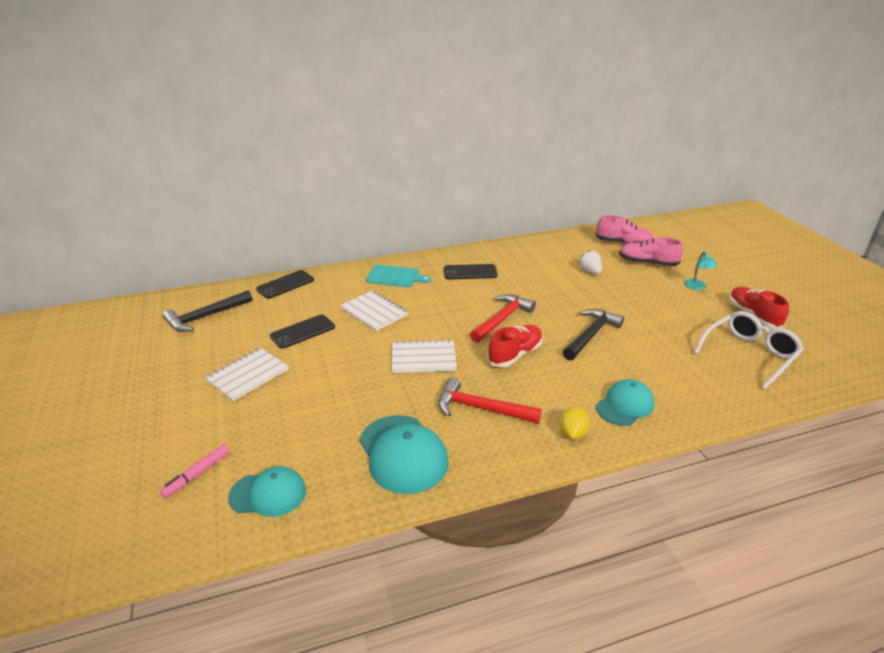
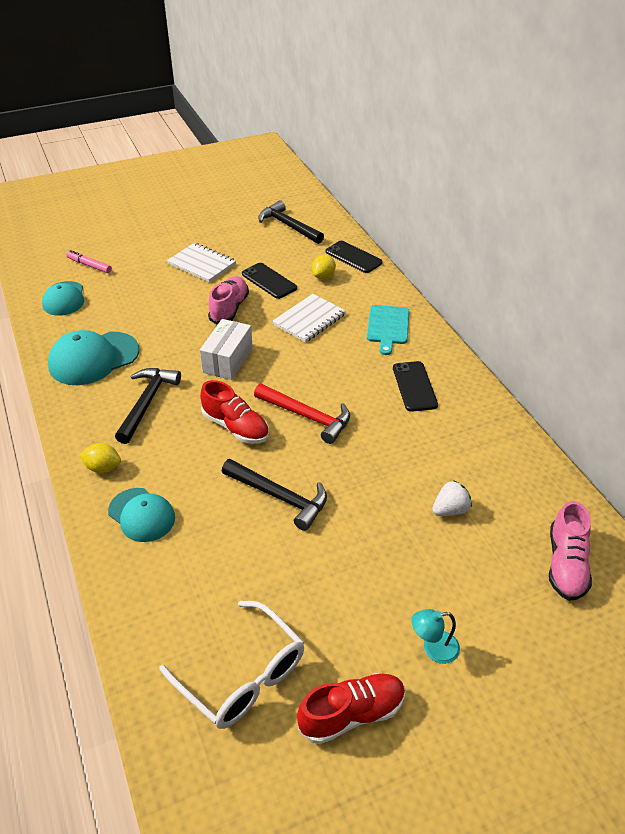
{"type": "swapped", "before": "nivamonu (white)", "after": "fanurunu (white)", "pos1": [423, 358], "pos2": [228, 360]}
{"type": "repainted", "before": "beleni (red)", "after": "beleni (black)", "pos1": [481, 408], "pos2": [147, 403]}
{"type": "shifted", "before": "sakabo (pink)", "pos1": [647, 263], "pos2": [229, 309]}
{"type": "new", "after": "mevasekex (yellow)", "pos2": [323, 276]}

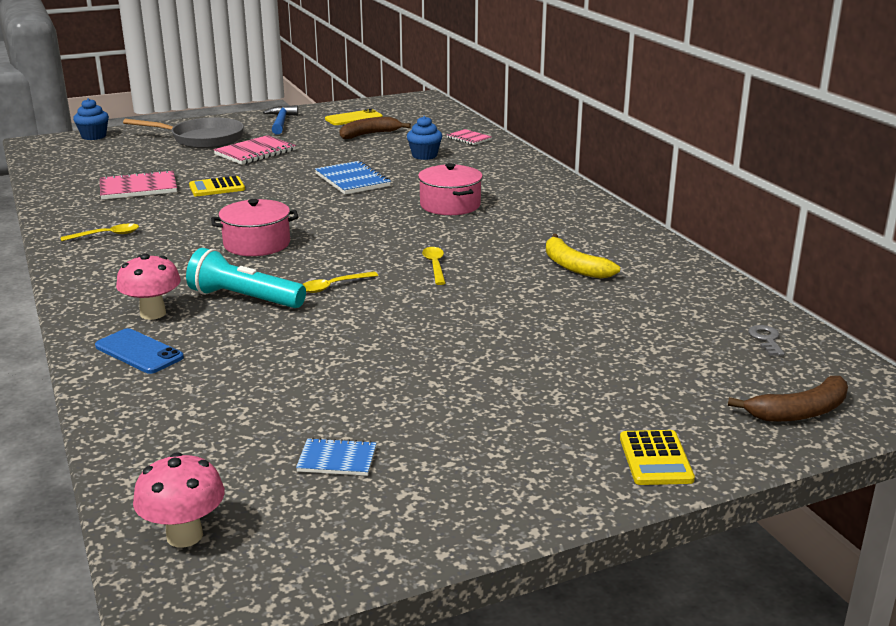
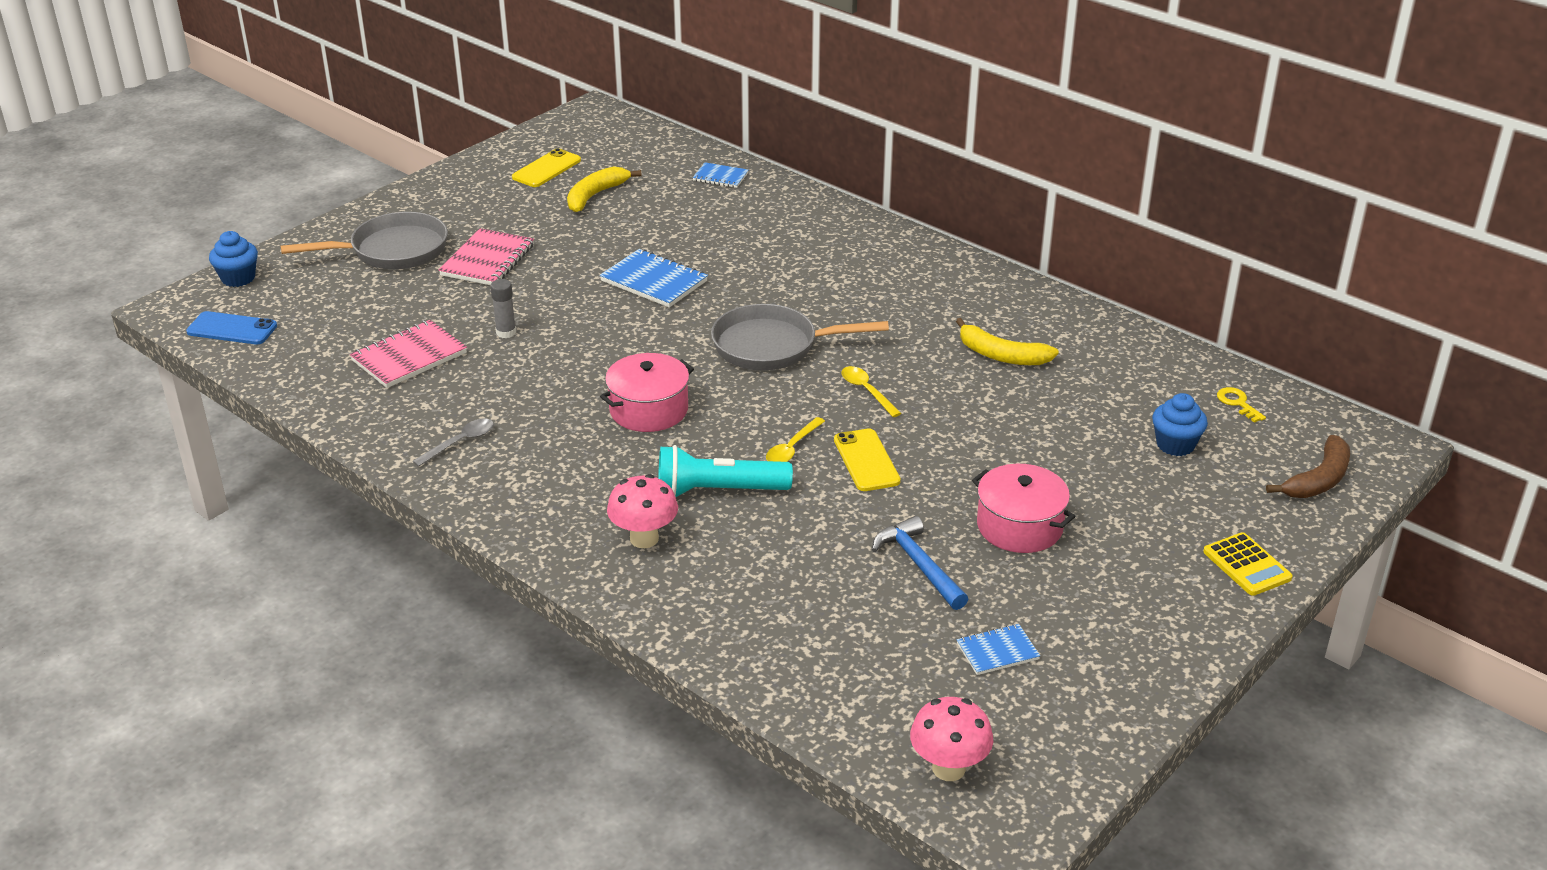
{"type": "repainted", "before": "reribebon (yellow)", "after": "reribebon (grey)", "pos1": [107, 235], "pos2": [460, 442]}
{"type": "shifted", "before": "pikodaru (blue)", "pos1": [139, 352], "pos2": [232, 329]}
{"type": "swapped", "before": "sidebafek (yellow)", "after": "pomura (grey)", "pos1": [217, 187], "pos2": [506, 332]}
{"type": "shifted", "before": "beleni (blue)", "pos1": [281, 122], "pos2": [919, 565]}
{"type": "repainted", "before": "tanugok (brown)", "after": "tanugok (yellow)", "pos1": [369, 134], "pos2": [595, 195]}
{"type": "shifted", "before": "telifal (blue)", "pos1": [424, 156], "pos2": [1175, 445]}
{"type": "shifted", "before": "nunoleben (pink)", "pos1": [450, 205], "pos2": [1019, 526]}
{"type": "repainted", "before": "nivamonu (pink)", "after": "nivamonu (blue)", "pos1": [469, 138], "pos2": [720, 177]}
{"type": "repainted", "before": "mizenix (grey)", "after": "mizenix (yellow)", "pos1": [766, 339], "pos2": [1237, 403]}
{"type": "new", "after": "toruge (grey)", "pos2": [772, 346]}
{"type": "new", "after": "pikodaru (yellow)", "pos2": [866, 460]}

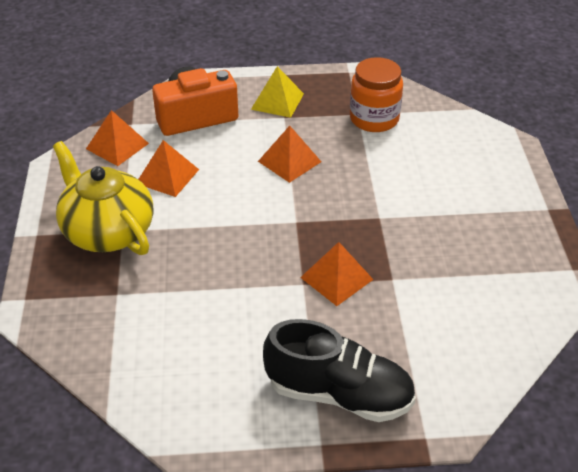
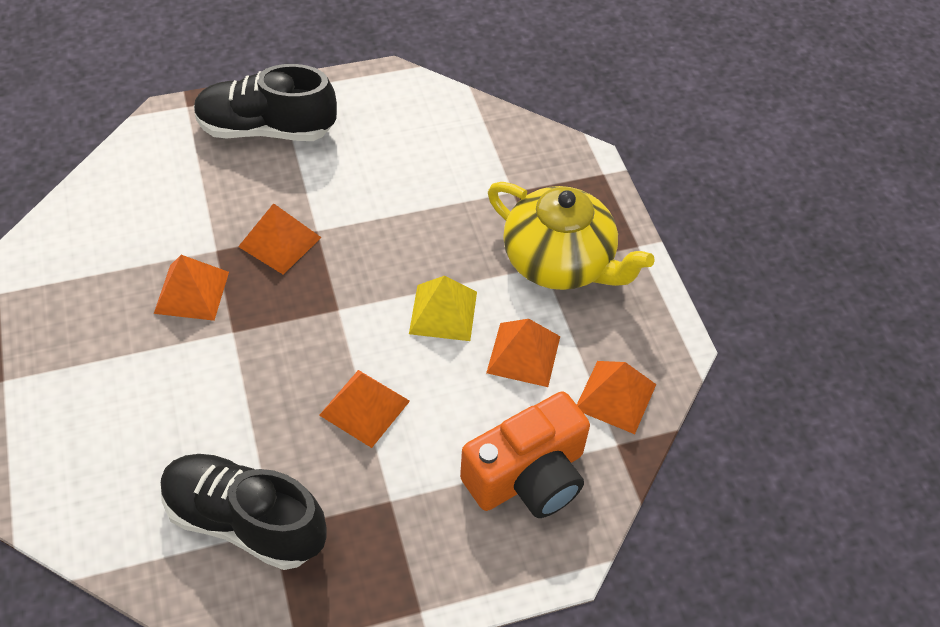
{"type": "shifted", "before": "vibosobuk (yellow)", "pos1": [277, 101], "pos2": [443, 312]}
{"type": "swapped", "before": "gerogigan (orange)", "after": "sakabo (black)", "pos1": [374, 119], "pos2": [245, 521]}
{"type": "new", "after": "vibosobuk (orange)", "pos2": [192, 292]}

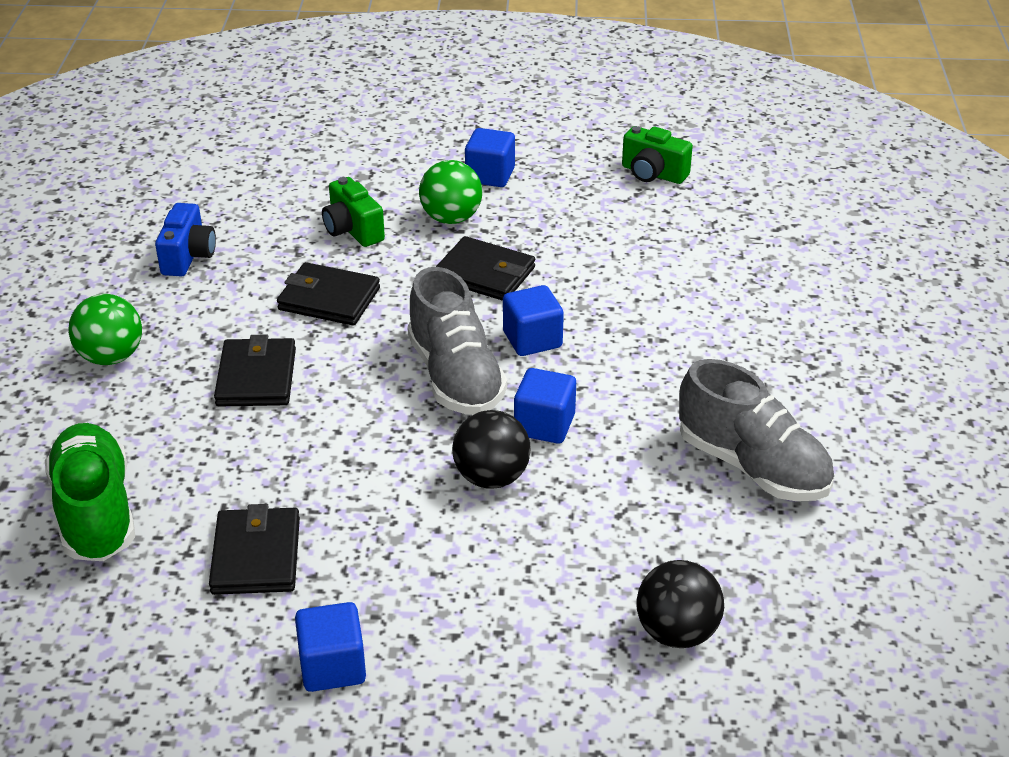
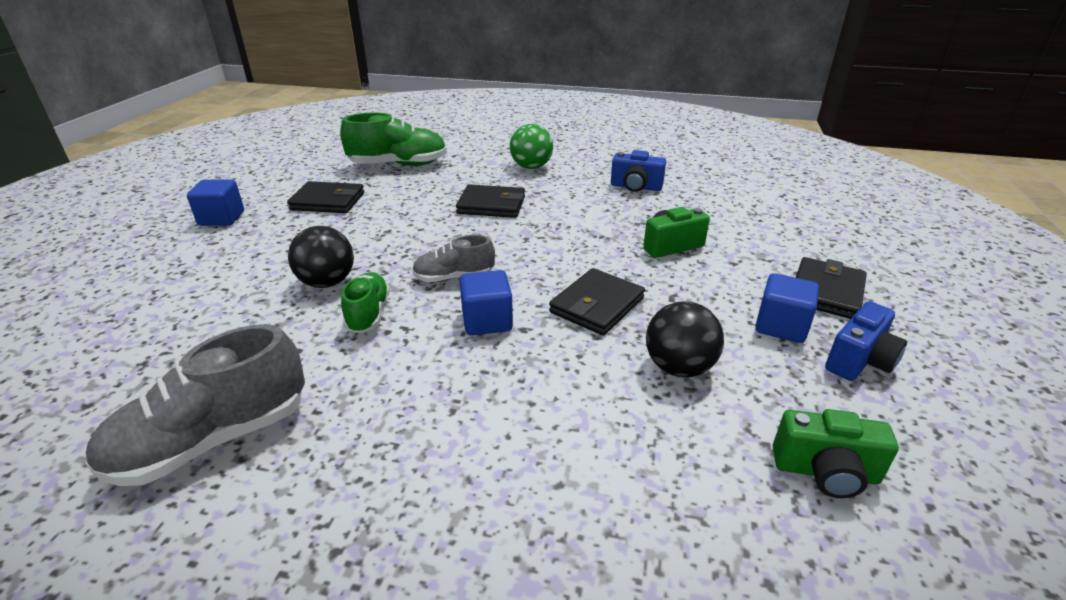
{"type": "shifted", "before": "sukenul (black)", "pos1": [329, 299], "pos2": [826, 292]}
{"type": "scaled", "before": "sakabo (grey)", "pos1": [455, 377], "pos2": [454, 277], "scale": 0.59}
{"type": "gone", "before": "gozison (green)", "pos1": [451, 218]}
{"type": "swapped", "before": "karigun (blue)", "after": "sakabo (green)", "pos1": [544, 425], "pos2": [368, 314]}
{"type": "rotated", "before": "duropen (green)", "pos1": [653, 174], "pos2": [825, 472], "turn": -120}
{"type": "shifted", "before": "gozison (black)", "pos1": [677, 632], "pos2": [678, 367]}
{"type": "new", "after": "duropen (blue)", "pos2": [859, 361]}

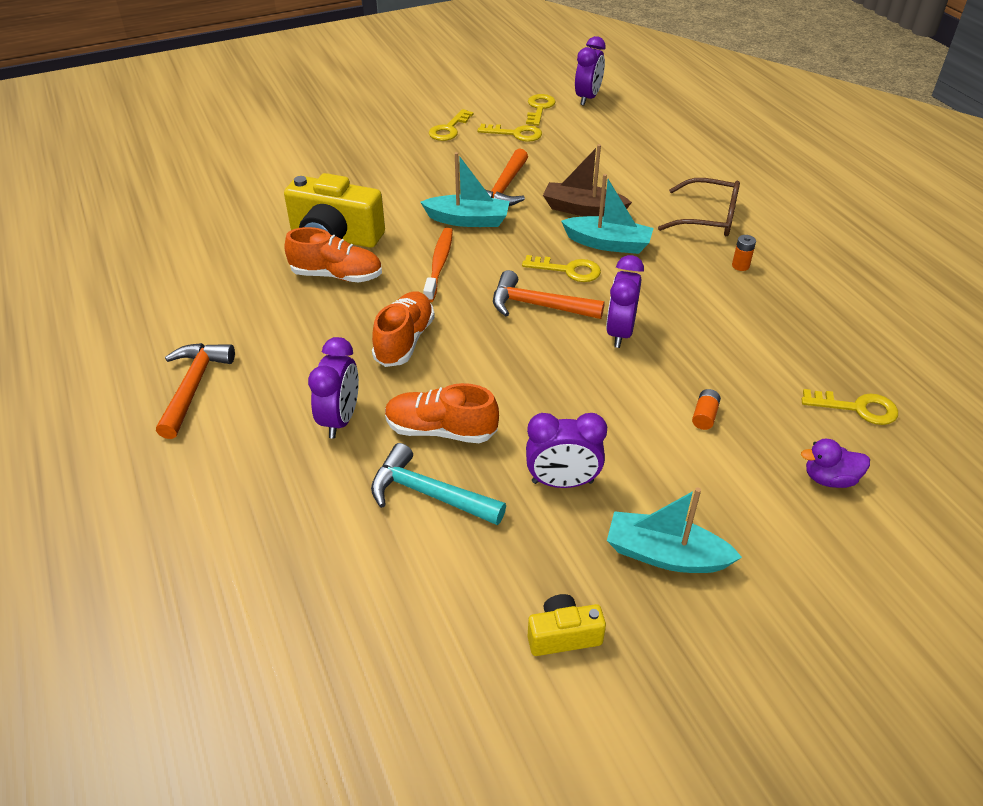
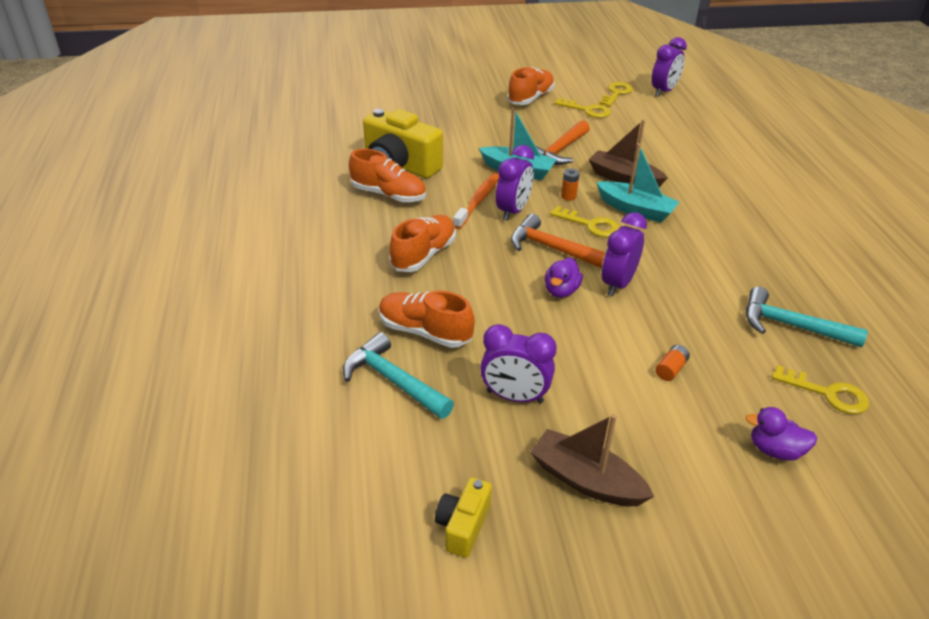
{"type": "gone", "before": "beleni (orange)", "pos1": [194, 386]}
{"type": "shifted", "before": "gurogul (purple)", "pos1": [340, 419], "pos2": [513, 211]}
{"type": "swapped", "before": "mizenix (yellow)", "after": "sakabo (orange)", "pos1": [449, 129], "pos2": [530, 98]}
{"type": "rotated", "before": "duropen (yellow)", "pos1": [563, 635], "pos2": [463, 526], "turn": -75}
{"type": "repainted", "before": "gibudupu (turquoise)", "after": "gibudupu (brown)", "pos1": [665, 555], "pos2": [586, 480]}
{"type": "gone", "before": "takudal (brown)", "pos1": [707, 218]}
{"type": "shifted", "before": "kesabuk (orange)", "pos1": [740, 266], "pos2": [568, 196]}
{"type": "new", "after": "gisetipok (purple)", "pos2": [561, 291]}
{"type": "new", "after": "beleni (turquoise)", "pos2": [790, 326]}

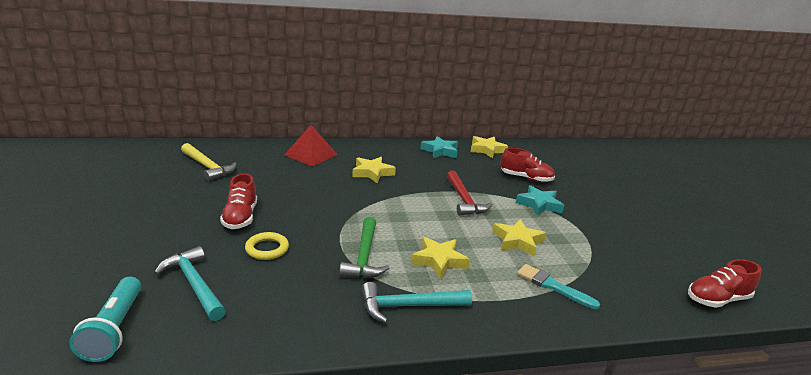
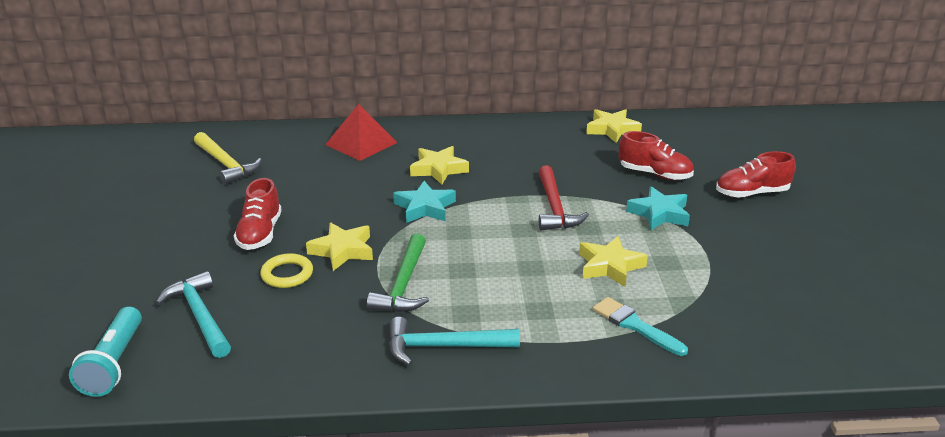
{"type": "shifted", "before": "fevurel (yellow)", "pos1": [439, 260], "pos2": [342, 250]}
{"type": "shifted", "before": "fevurel (turquoise)", "pos1": [440, 151], "pos2": [425, 207]}
{"type": "shifted", "before": "sakabo (red)", "pos1": [717, 299], "pos2": [751, 193]}

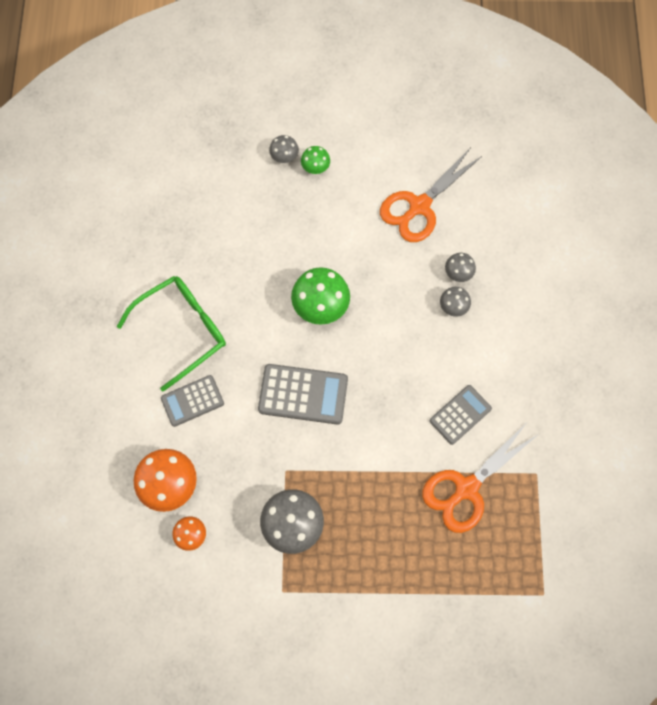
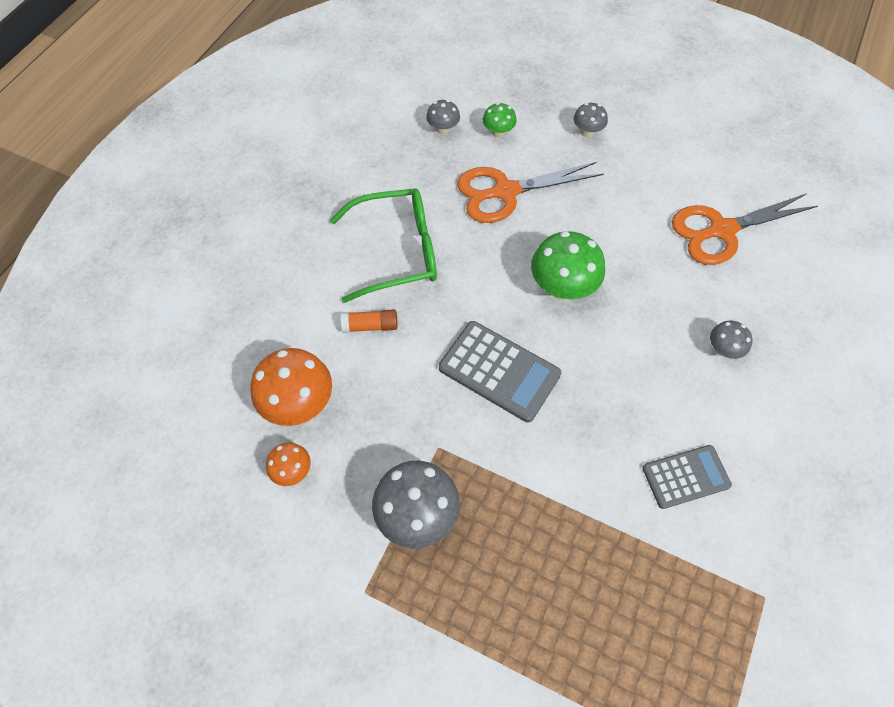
{"type": "swapped", "before": "sidebafek (grey)", "after": "pomura (orange)", "pos1": [192, 401], "pos2": [370, 326]}
{"type": "shifted", "before": "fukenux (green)", "pos1": [315, 168], "pos2": [498, 132]}
{"type": "shifted", "before": "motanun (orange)", "pos1": [466, 488], "pos2": [505, 192]}
{"type": "shifted", "before": "fukenux (grey)", "pos1": [458, 273], "pos2": [443, 129]}

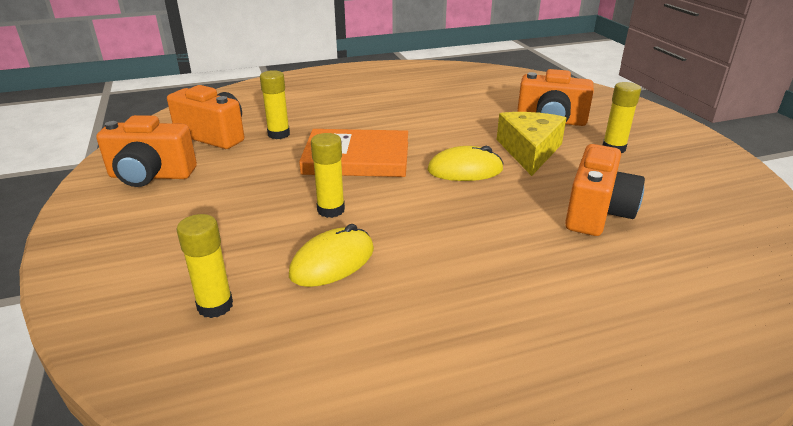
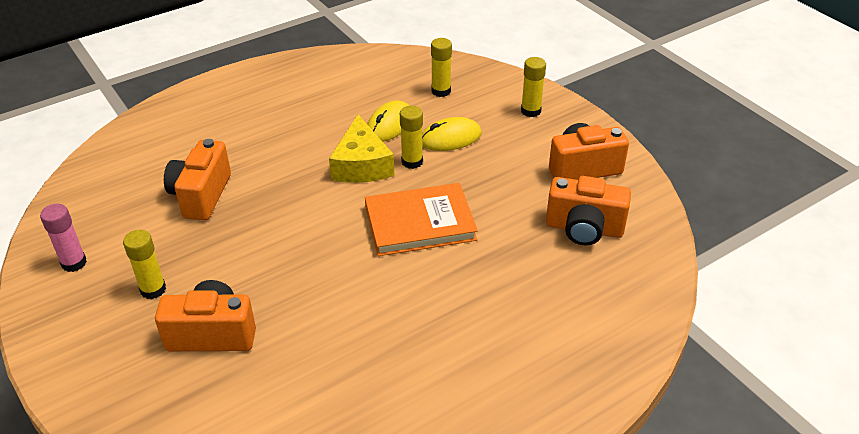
{"type": "shifted", "before": "pomura (yellow)", "pos1": [279, 134], "pos2": [530, 111]}
{"type": "shifted", "before": "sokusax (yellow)", "pos1": [465, 170], "pos2": [450, 138]}
{"type": "shifted", "before": "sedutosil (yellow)", "pos1": [529, 151], "pos2": [361, 165]}
{"type": "new", "after": "pomura (pink)", "pos2": [74, 263]}

